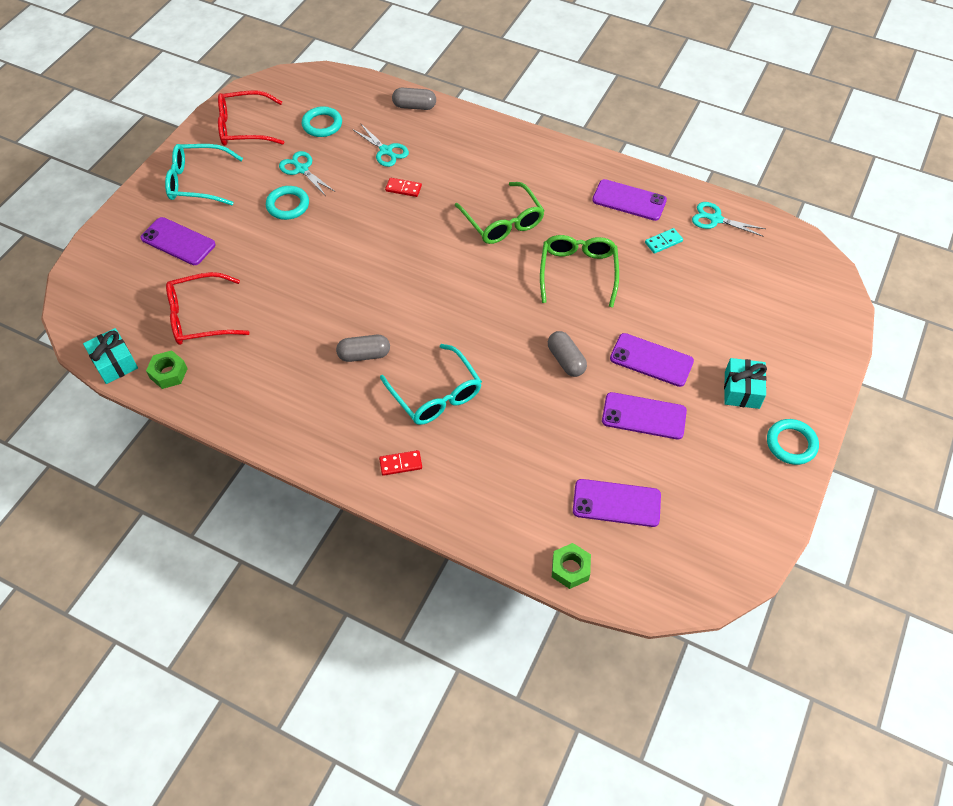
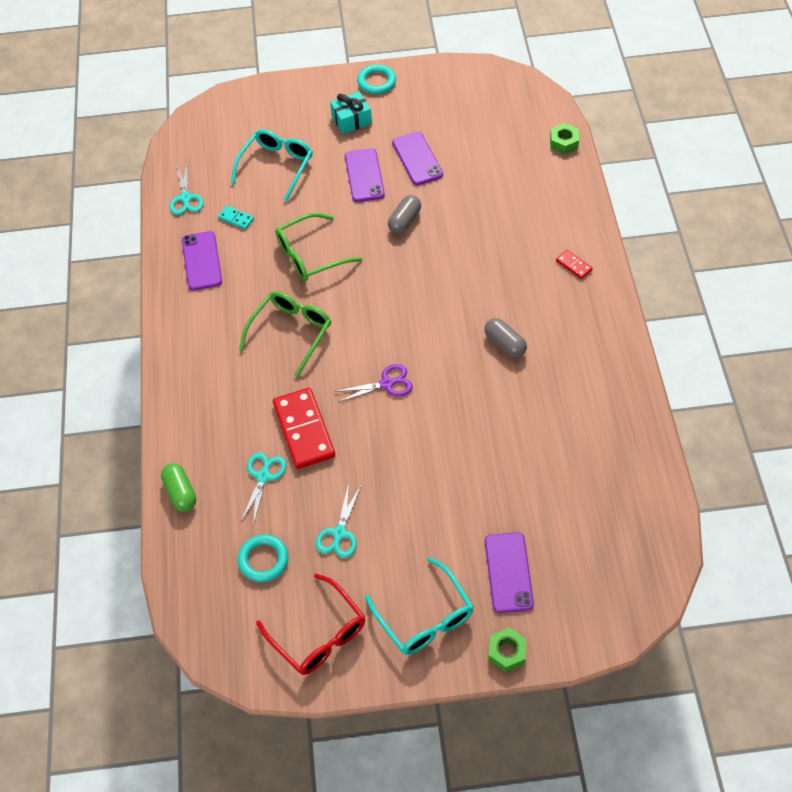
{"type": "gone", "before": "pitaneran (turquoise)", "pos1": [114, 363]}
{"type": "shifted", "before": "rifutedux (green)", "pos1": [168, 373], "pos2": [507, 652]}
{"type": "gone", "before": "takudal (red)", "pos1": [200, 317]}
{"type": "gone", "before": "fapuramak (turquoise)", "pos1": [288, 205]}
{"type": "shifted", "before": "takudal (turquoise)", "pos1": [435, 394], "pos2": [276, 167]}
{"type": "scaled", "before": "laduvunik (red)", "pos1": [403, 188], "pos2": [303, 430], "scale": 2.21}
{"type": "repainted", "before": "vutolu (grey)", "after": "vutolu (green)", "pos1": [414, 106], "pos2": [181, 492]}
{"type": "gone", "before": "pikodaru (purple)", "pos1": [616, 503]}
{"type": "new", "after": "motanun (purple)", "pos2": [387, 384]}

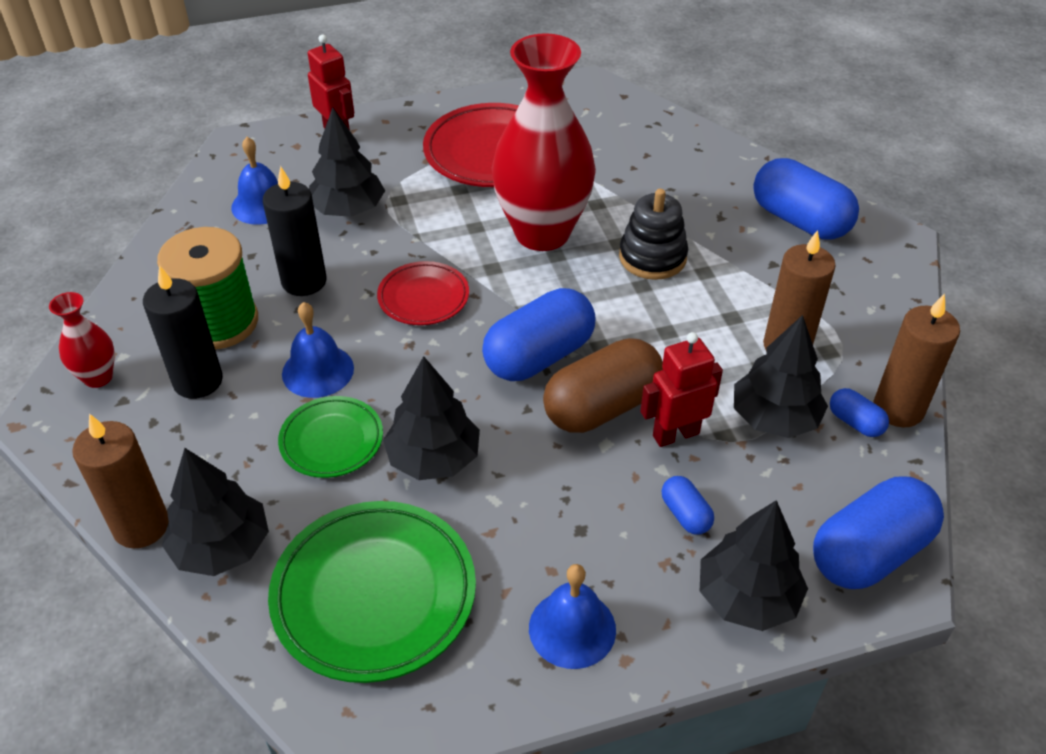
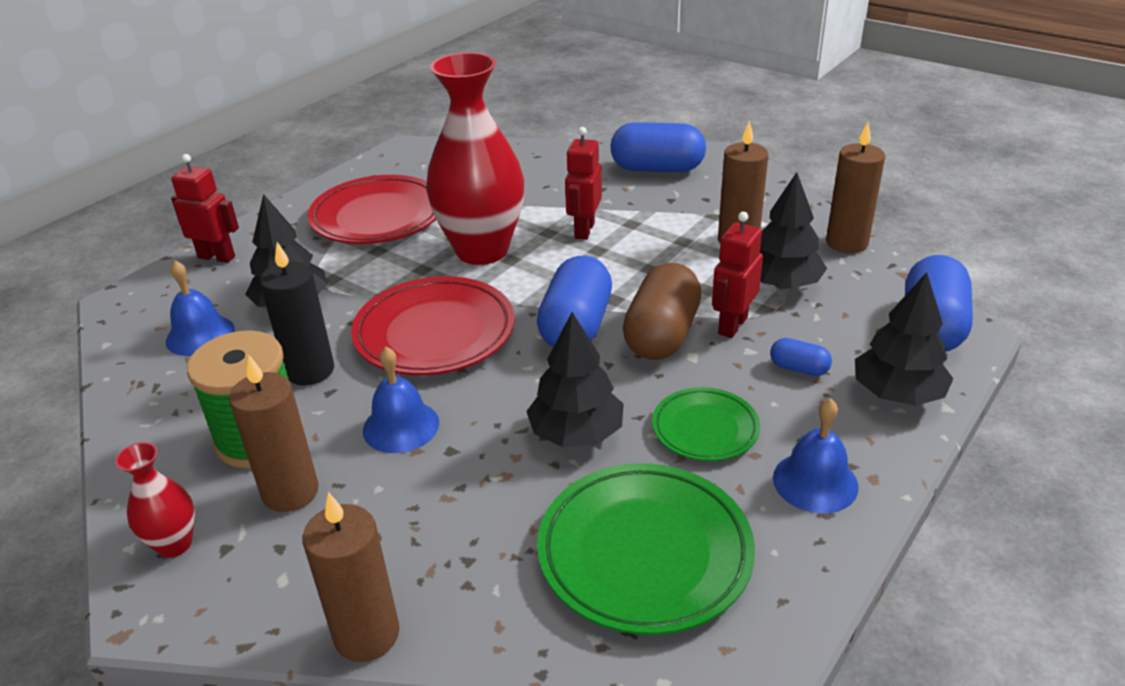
{"type": "repainted", "before": "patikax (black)", "after": "patikax (brown)", "pos1": [198, 381], "pos2": [290, 492]}
{"type": "gone", "before": "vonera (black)", "pos1": [222, 547]}
{"type": "shifted", "before": "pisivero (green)", "pos1": [332, 441], "pos2": [705, 429]}
{"type": "scaled", "before": "pisivero (red)", "pos1": [423, 297], "pos2": [434, 333], "scale": 1.75}
{"type": "swapped", "before": "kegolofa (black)", "after": "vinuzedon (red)", "pos1": [652, 257], "pos2": [584, 230]}
{"type": "gone", "before": "vutolu (blue)", "pos1": [855, 422]}

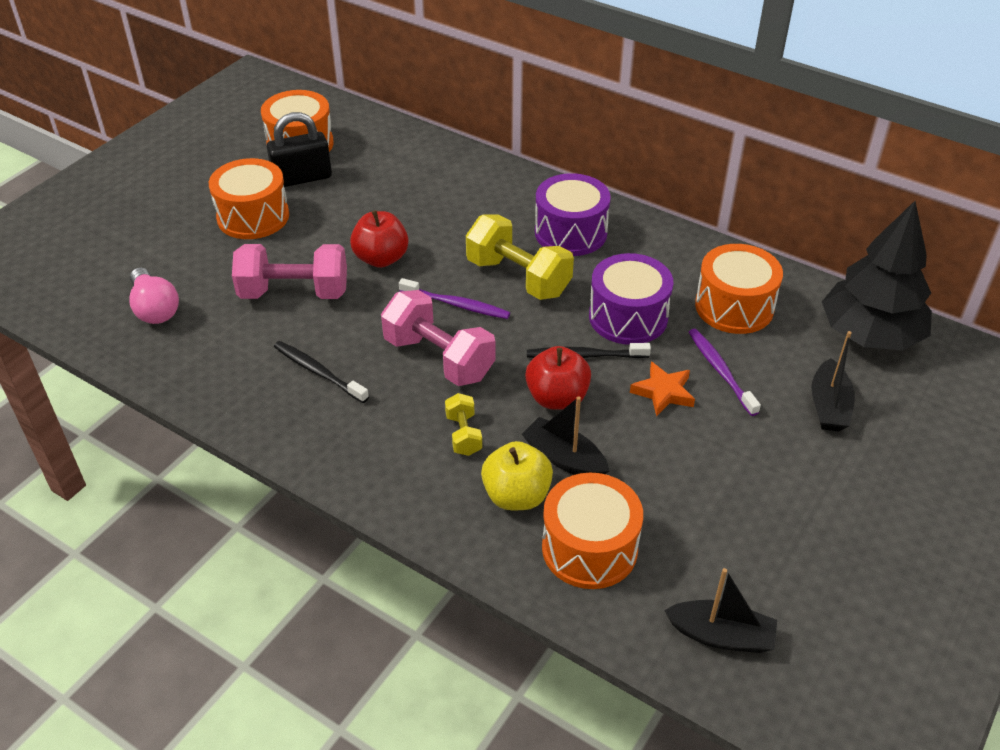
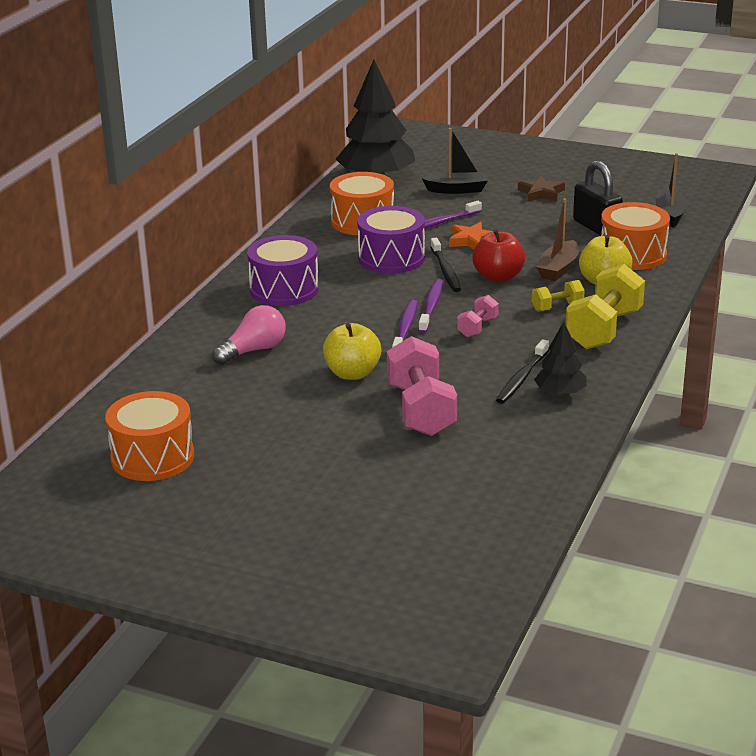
{"type": "shifted", "before": "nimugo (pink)", "pos1": [155, 308], "pos2": [253, 350]}
{"type": "gone", "before": "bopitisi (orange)", "pos1": [253, 216]}
{"type": "shifted", "before": "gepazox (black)", "pos1": [302, 178], "pos2": [596, 227]}
{"type": "repainted", "before": "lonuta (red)", "after": "lonuta (yellow)", "pos1": [381, 258], "pos2": [352, 373]}
{"type": "scaled", "before": "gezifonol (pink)", "pos1": [439, 358], "pos2": [477, 327], "scale": 0.5}
{"type": "shifted", "before": "gezifonol (yellow)", "pos1": [518, 277], "pos2": [604, 329]}
{"type": "repainted", "before": "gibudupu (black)", "after": "gibudupu (brown)", "pos1": [564, 458], "pos2": [558, 269]}
{"type": "new", "after": "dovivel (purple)", "pos2": [431, 306]}
{"type": "new", "after": "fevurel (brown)", "pos2": [541, 193]}
{"type": "new", "after": "vonera (black)", "pos2": [560, 393]}

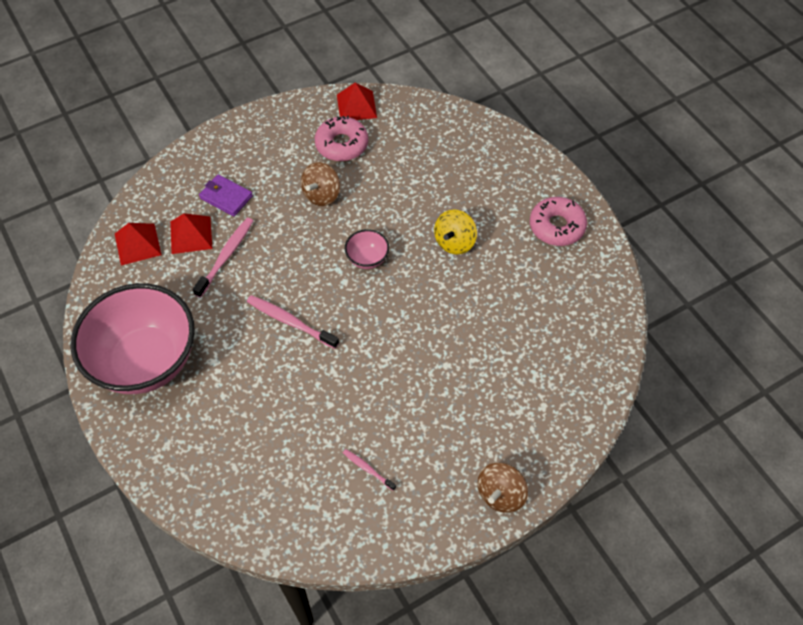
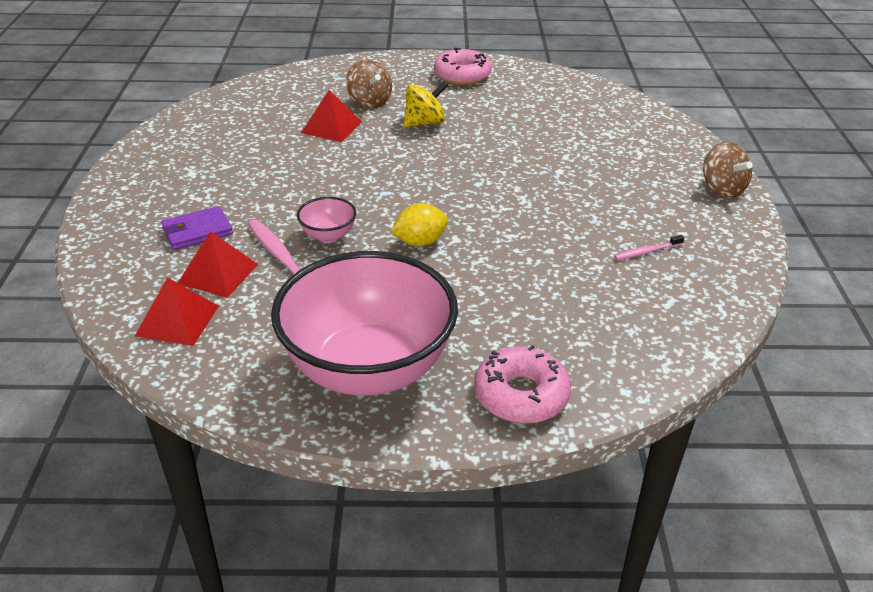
{"type": "swapped", "before": "dovivel (pink)", "after": "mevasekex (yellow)", "pos1": [290, 322], "pos2": [420, 242]}
{"type": "shifted", "before": "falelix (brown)", "pos1": [321, 195], "pos2": [369, 102]}
{"type": "shifted", "before": "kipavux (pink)", "pos1": [341, 144], "pos2": [521, 395]}
{"type": "shifted", "before": "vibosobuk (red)", "pos1": [356, 106], "pos2": [331, 127]}
{"type": "shifted", "before": "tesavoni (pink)", "pos1": [367, 259], "pos2": [328, 235]}
{"type": "rotated", "before": "falelix (yellow)", "pos1": [454, 242], "pos2": [424, 123], "turn": -90}

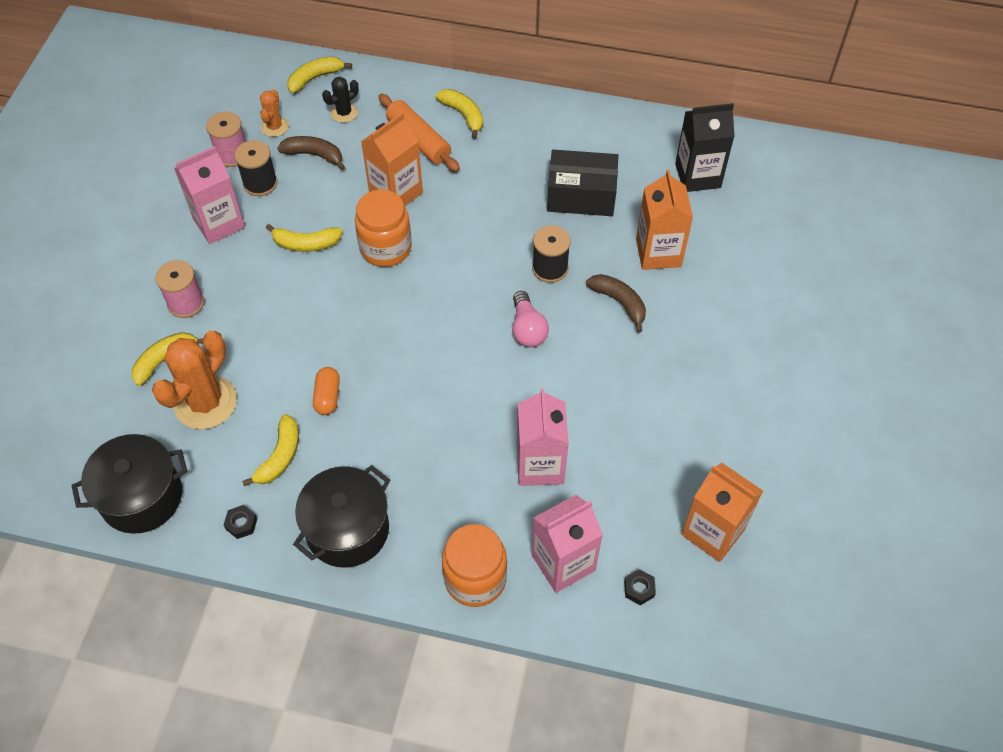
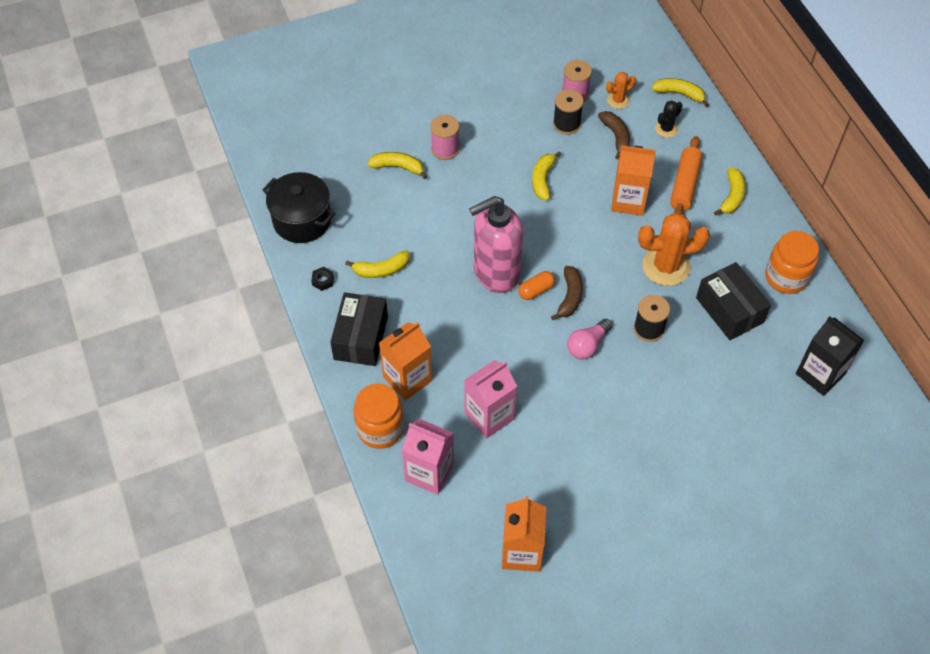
{"type": "shifted", "before": "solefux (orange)", "pos1": [205, 402], "pos2": [666, 266]}
{"type": "gone", "before": "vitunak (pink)", "pos1": [219, 223]}
{"type": "rotated", "before": "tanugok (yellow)", "pos1": [306, 244], "pos2": [543, 179], "turn": 45}
{"type": "swapped", "before": "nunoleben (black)", "after": "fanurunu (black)", "pos1": [347, 530], "pos2": [361, 338]}
{"type": "shifted", "before": "vutolu (orange)", "pos1": [327, 396], "pos2": [536, 290]}
{"type": "rotated", "before": "solefux (black)", "pos1": [344, 113], "pos2": [666, 129], "turn": -60}
{"type": "shifted", "before": "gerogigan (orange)", "pos1": [385, 248], "pos2": [786, 277]}
{"type": "shifted", "before": "tanugok (brown)", "pos1": [619, 302], "pos2": [570, 297]}
{"type": "gone", "before": "rifutedux (black)", "pos1": [639, 589]}
{"type": "shifted", "before": "vitunak (orange)", "pos1": [658, 252], "pos2": [407, 379]}
{"type": "new", "after": "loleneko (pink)", "pos2": [496, 273]}

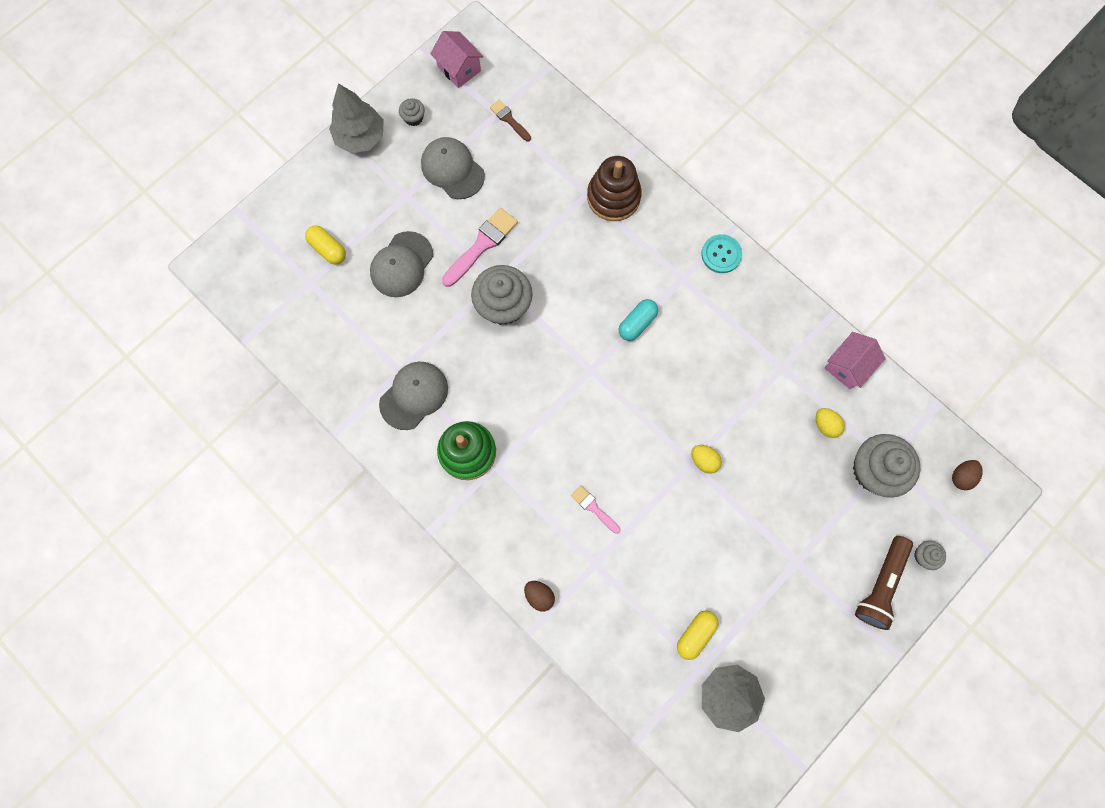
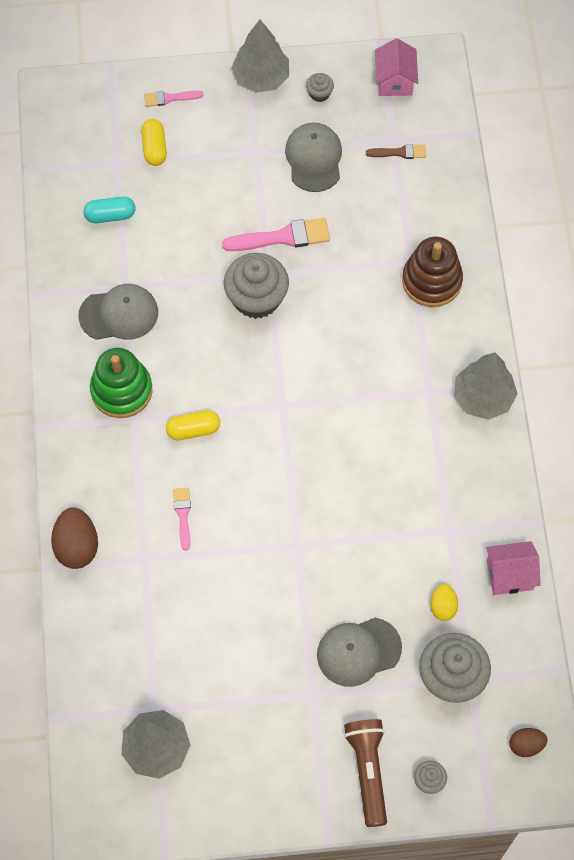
{"type": "shifted", "before": "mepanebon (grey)", "pos1": [401, 264], "pos2": [358, 651]}
{"type": "rotated", "before": "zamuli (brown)", "pos1": [509, 119], "pos2": [399, 152], "turn": 90}
{"type": "scaled", "before": "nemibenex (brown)", "pos1": [539, 595], "pos2": [77, 546], "scale": 1.69}
{"type": "shifted", "before": "vutolu (turquoise)", "pos1": [637, 323], "pos2": [110, 215]}
{"type": "shifted", "before": "vutolu (yellow)", "pos1": [695, 634], "pos2": [193, 430]}
{"type": "gone", "before": "nemibenex (yellow)", "pos1": [704, 460]}
{"type": "swapped", "before": "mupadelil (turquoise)", "after": "vonera (grey)", "pos1": [721, 254], "pos2": [483, 398]}
{"type": "rotated", "before": "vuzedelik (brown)", "pos1": [880, 584], "pos2": [368, 771], "turn": 105}
{"type": "new", "after": "zamuli (pink)", "pos2": [169, 98]}

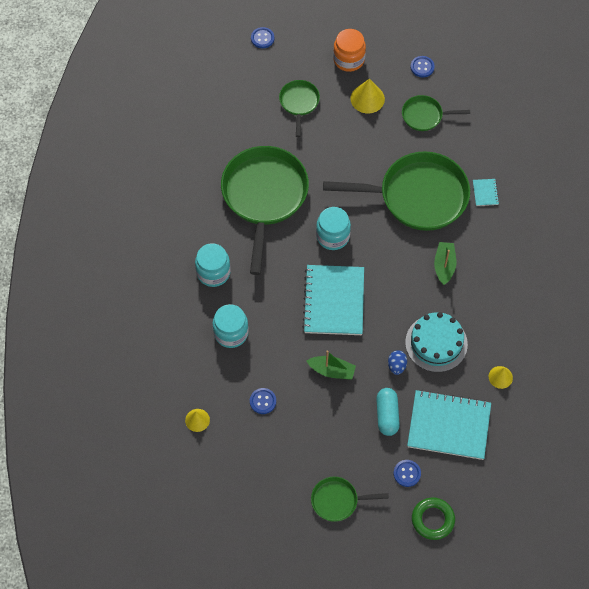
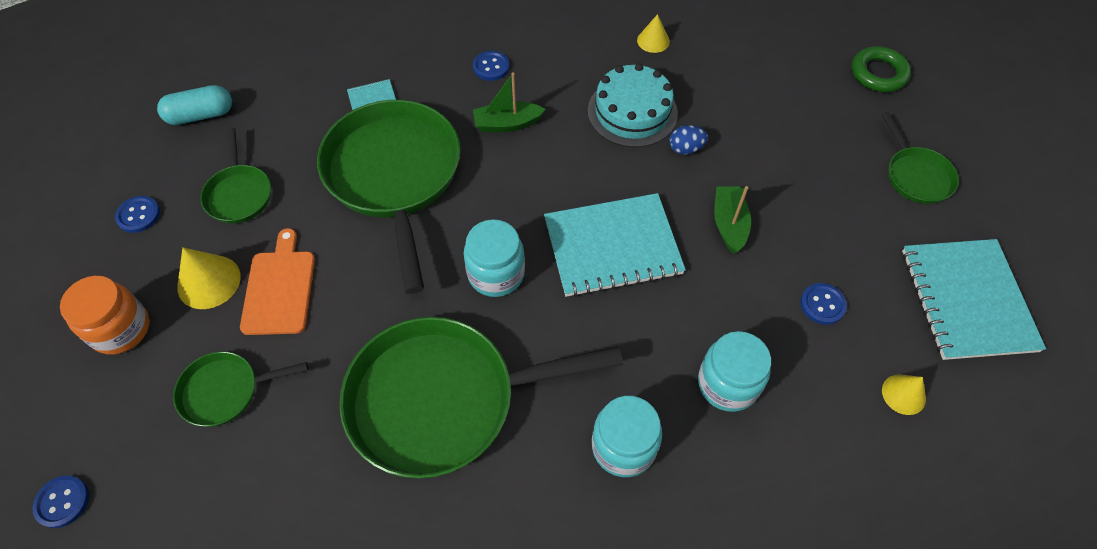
{"type": "shifted", "before": "vutolu (turquoise)", "pos1": [387, 415], "pos2": [201, 115]}
{"type": "shifted", "before": "mupadelil (blue)", "pos1": [407, 473], "pos2": [491, 67]}
{"type": "shifted", "before": "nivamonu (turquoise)", "pos1": [449, 426], "pos2": [967, 300]}
{"type": "new", "after": "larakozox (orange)", "pos2": [279, 288]}

